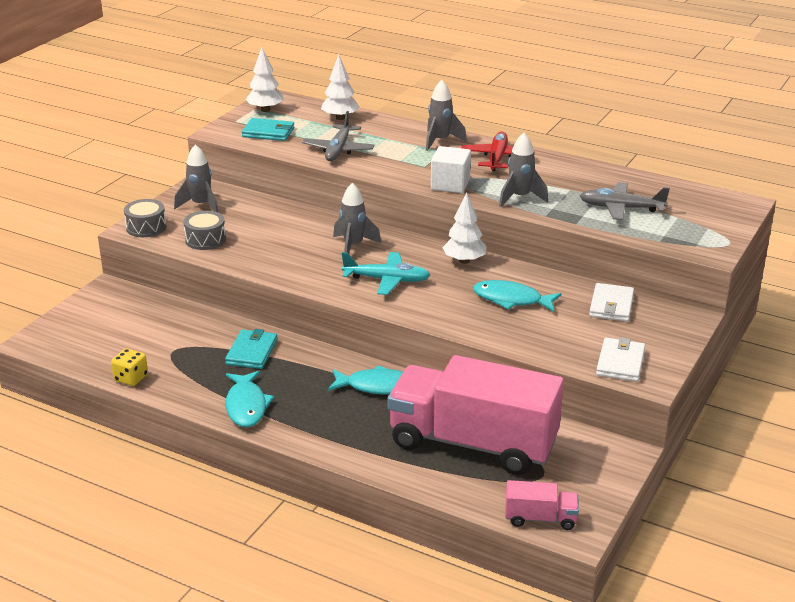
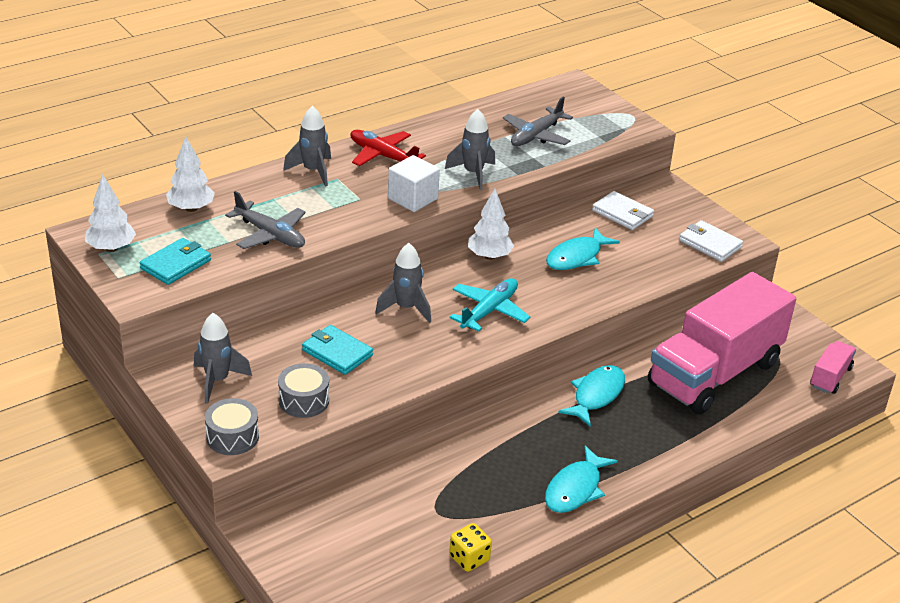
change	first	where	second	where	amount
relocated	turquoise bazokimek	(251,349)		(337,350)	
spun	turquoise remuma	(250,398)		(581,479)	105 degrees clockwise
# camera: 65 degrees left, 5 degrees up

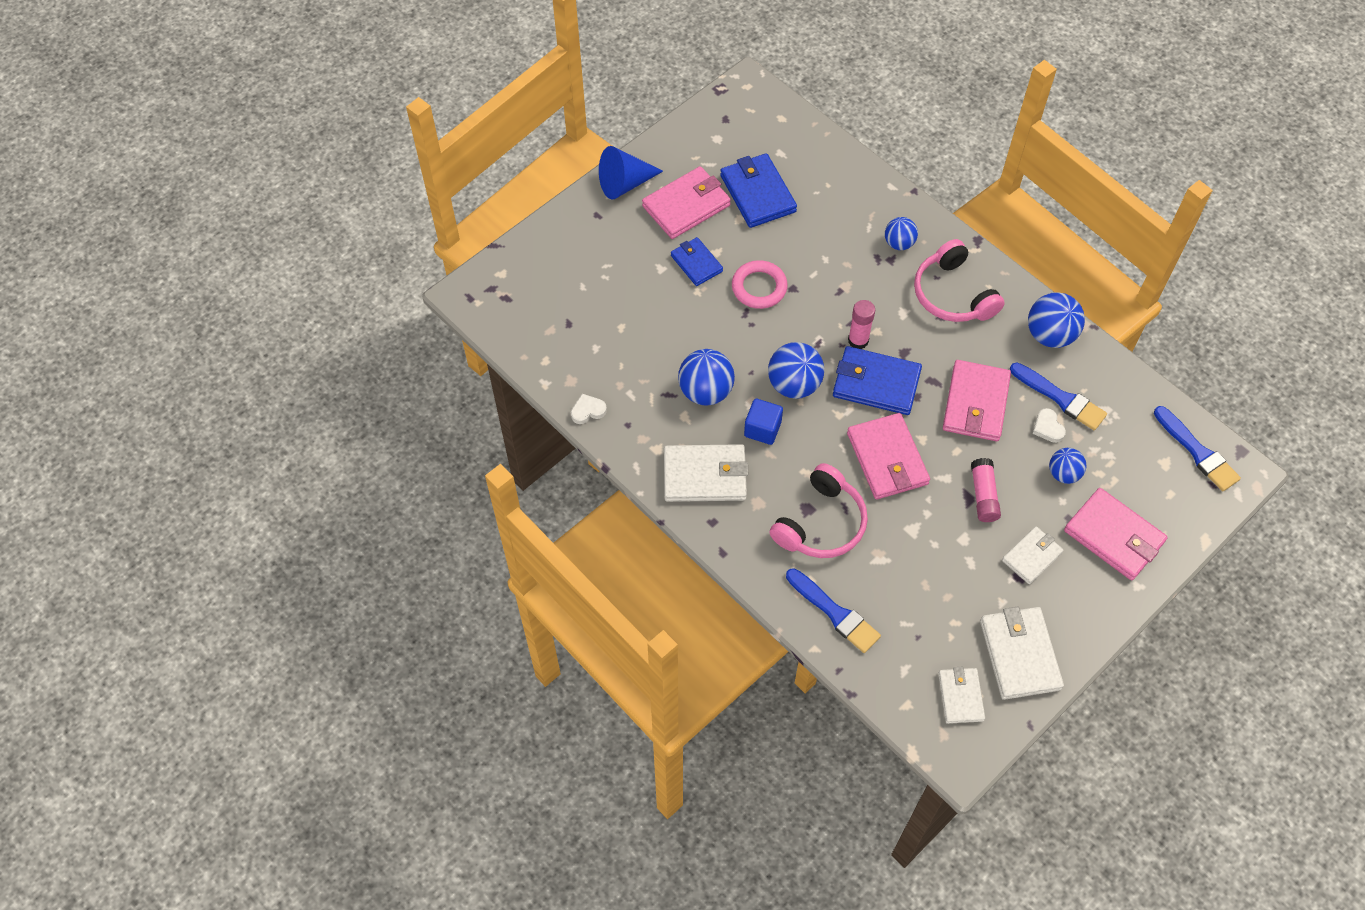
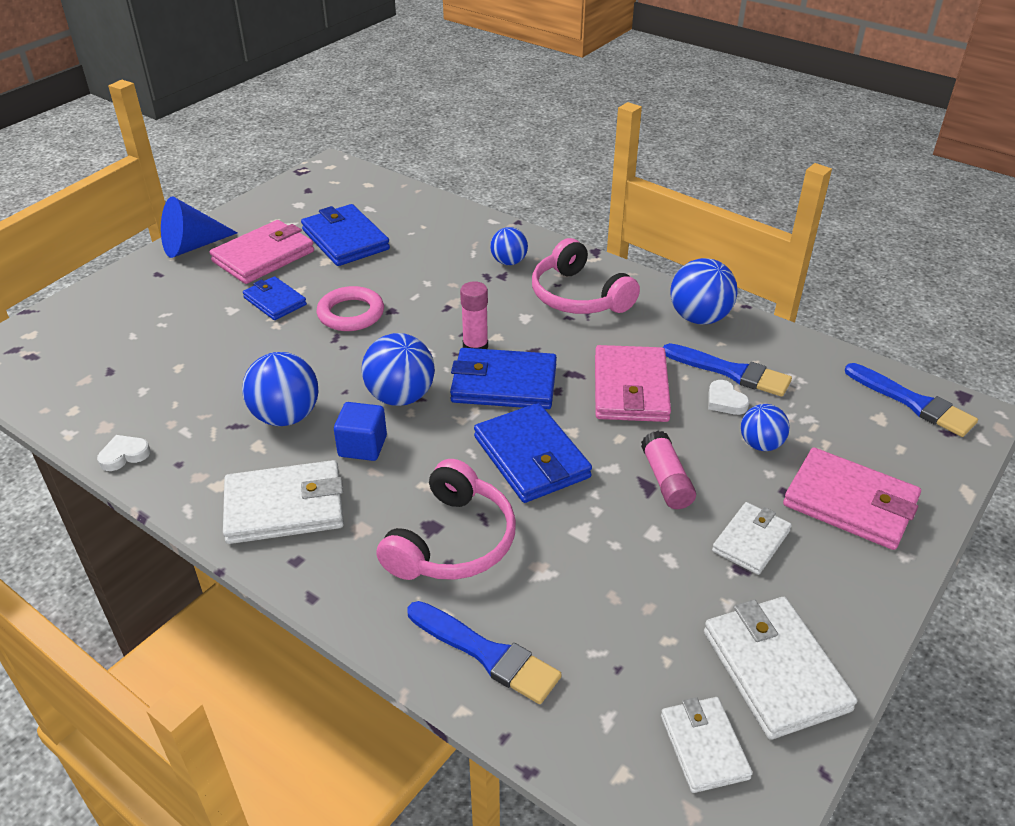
change	first	where	second	where	amount
colour	pink bazokimek	(888,456)	blue bazokimek	(533,453)	
# camera: 10 degrees left, 20 degrees down

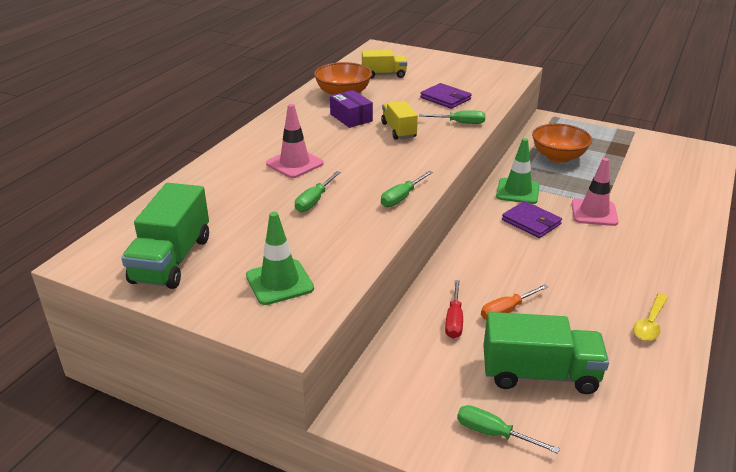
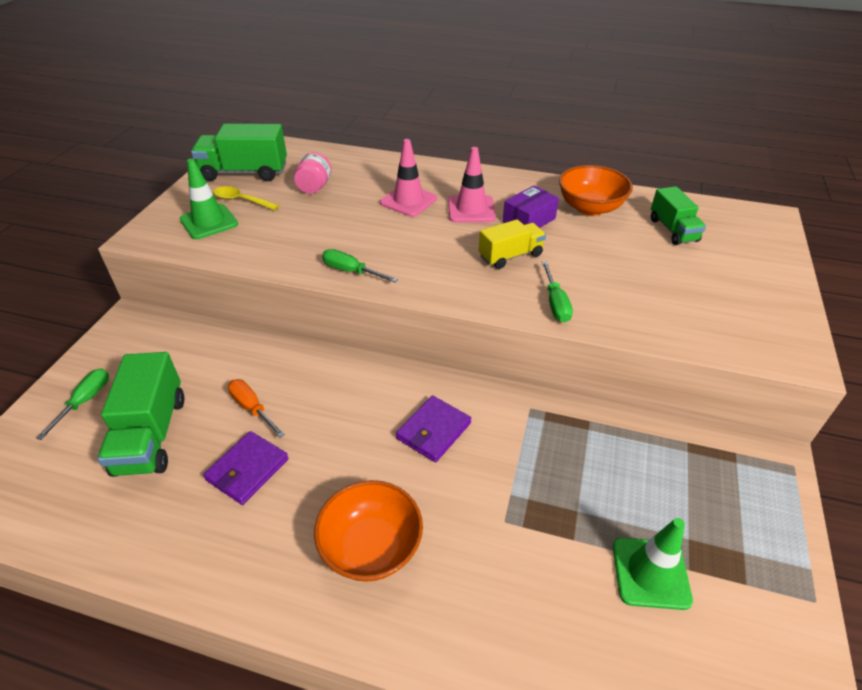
change	first	where	second	where	amount
missing	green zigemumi	(318,191)			
colour	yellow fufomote	(384,64)	green fufomote	(678,215)	
relocated	purple bazokimek	(446,96)		(246,468)	
missing	red zigemumi	(454,309)			
relocated	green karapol	(518,171)		(653,564)	
relocated	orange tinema	(562,143)		(368,531)	
relocated	pink karapol	(595,192)		(472,184)	
relocated	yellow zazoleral	(650,317)		(246,198)	
appeared			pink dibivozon	(313,173)	
# camera: 80 degrees right, 10 degrees up

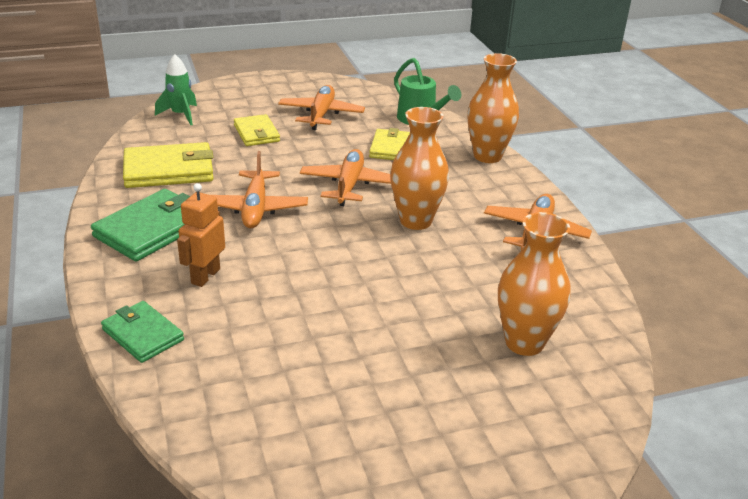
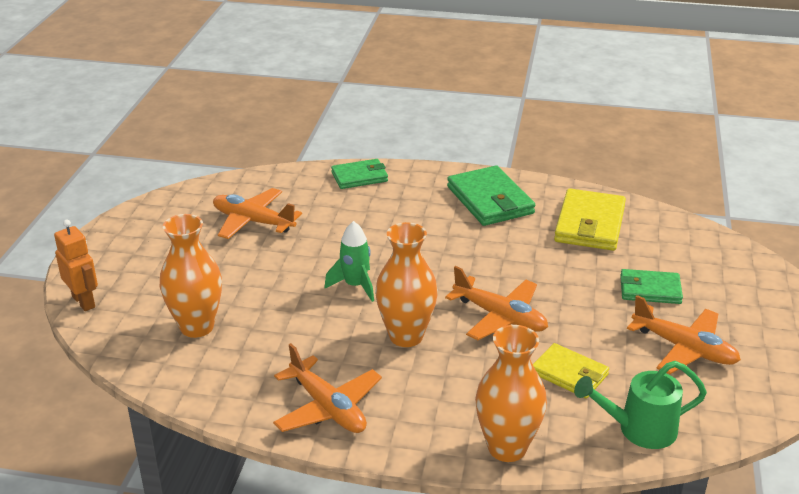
change	first	where	second	where	amount
relocated	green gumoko	(176,89)		(349,261)	
relocated	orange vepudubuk	(201,235)		(76,265)	
relocated	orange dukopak	(259,189)		(257,213)	
colour	yellow bazokimek	(257,130)	green bazokimek	(651,286)	
# camera: 120 degrees right, 0 degrees up

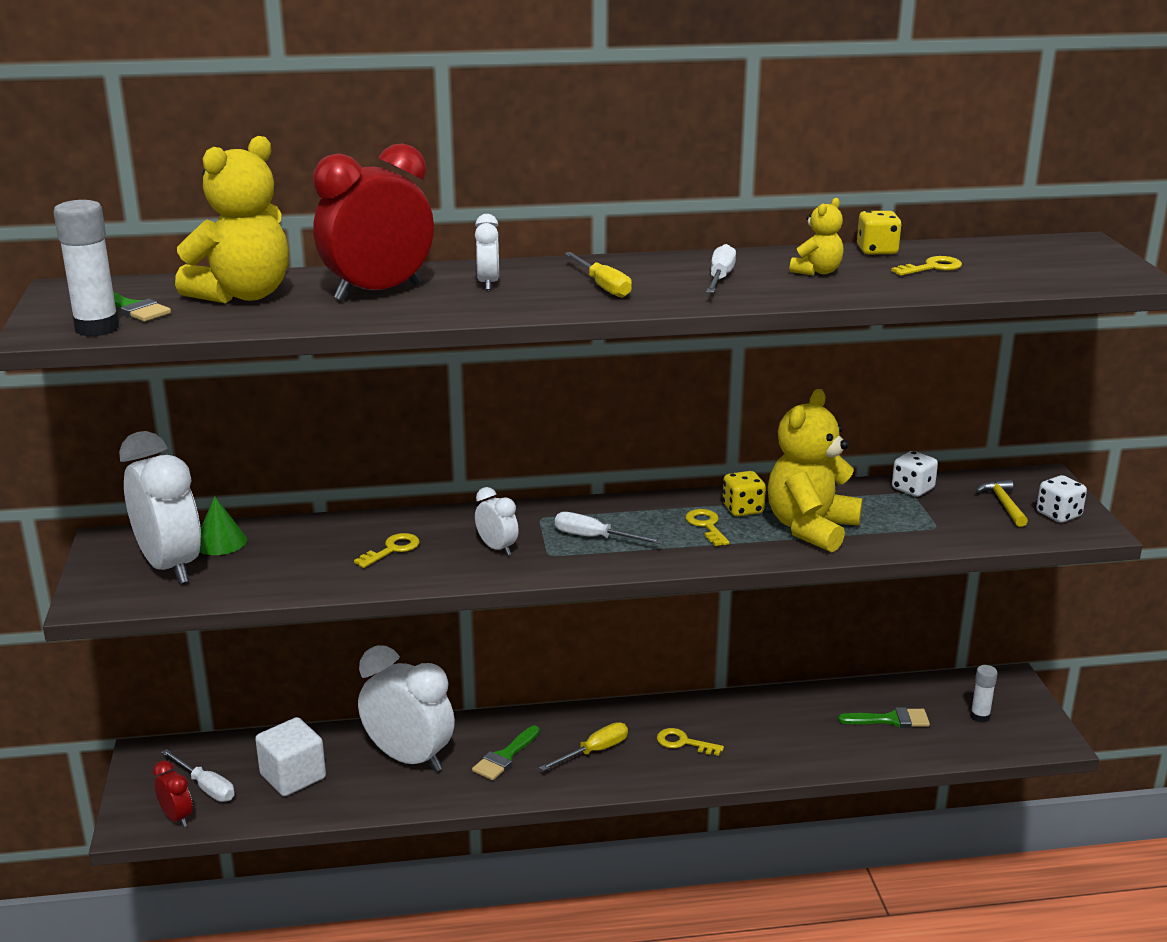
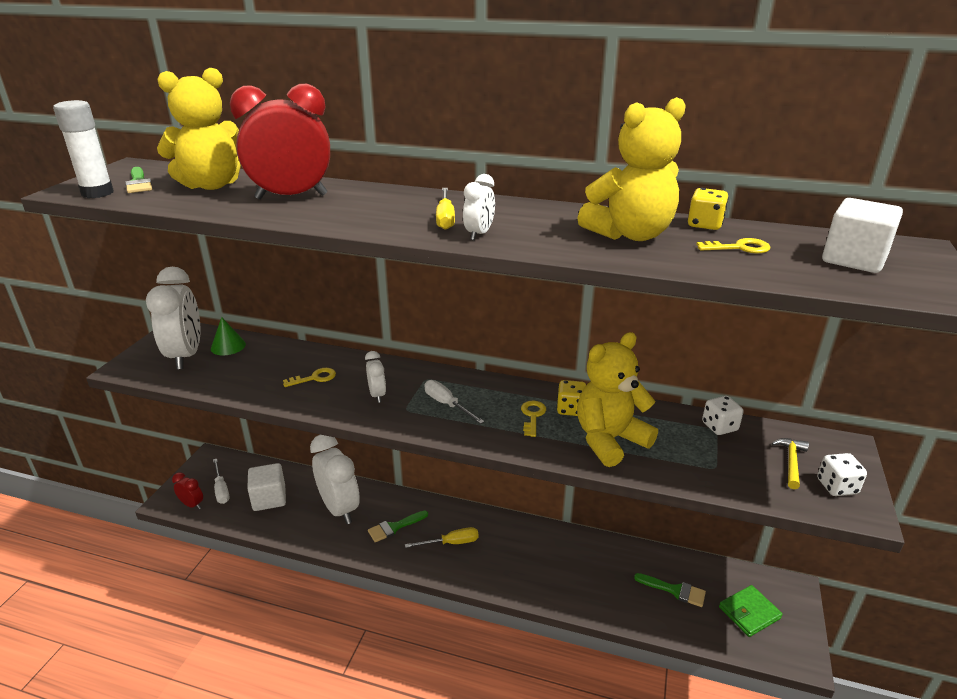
change	first	where	second	where	amount
spun	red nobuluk	(173,793)		(187,490)	45 degrees counterclockwise
relocated	white nobuluk	(487,252)		(479,207)	
missing	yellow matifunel	(690,742)			
missing	white zigemumi	(721,268)			
size	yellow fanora	(817,236)		(631,169)	x2.03
exchanged	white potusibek	(984,694)	green bazokimek	(751,611)	
appeared			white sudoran	(862,235)	
# camera: 25 degrees right, 5 degrees up

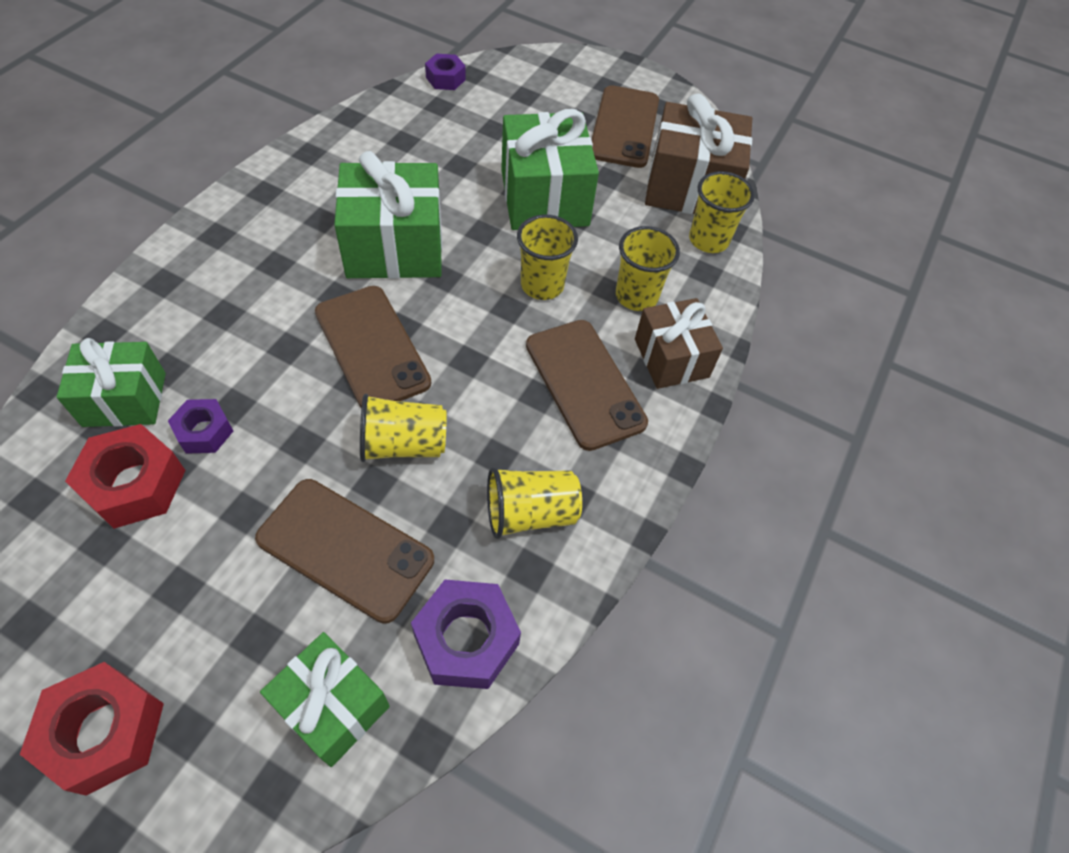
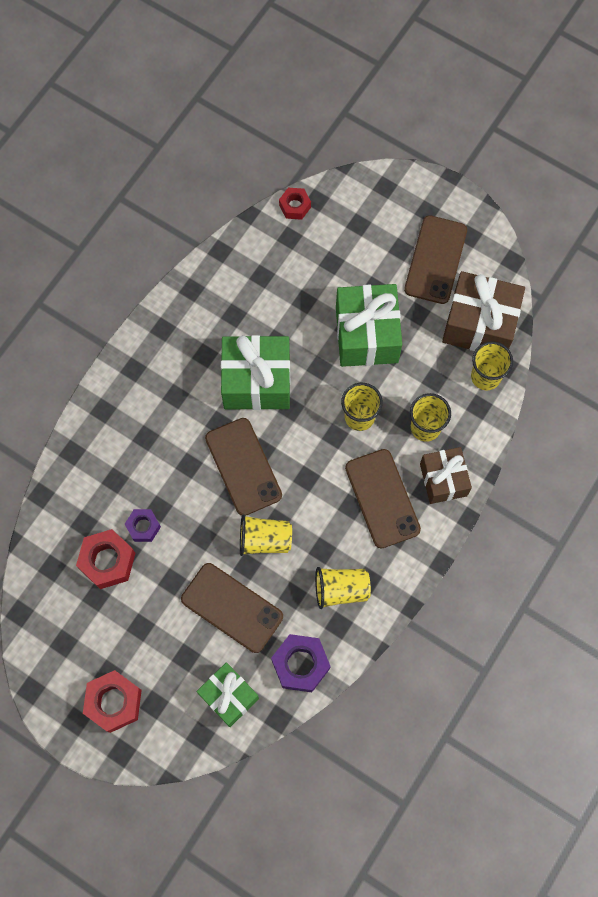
change	first	where	second	where	amount
missing	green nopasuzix	(111,382)			
colour	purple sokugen	(445,72)	red sokugen	(295,204)	
# camera: 10 degrees right, 15 degrees up

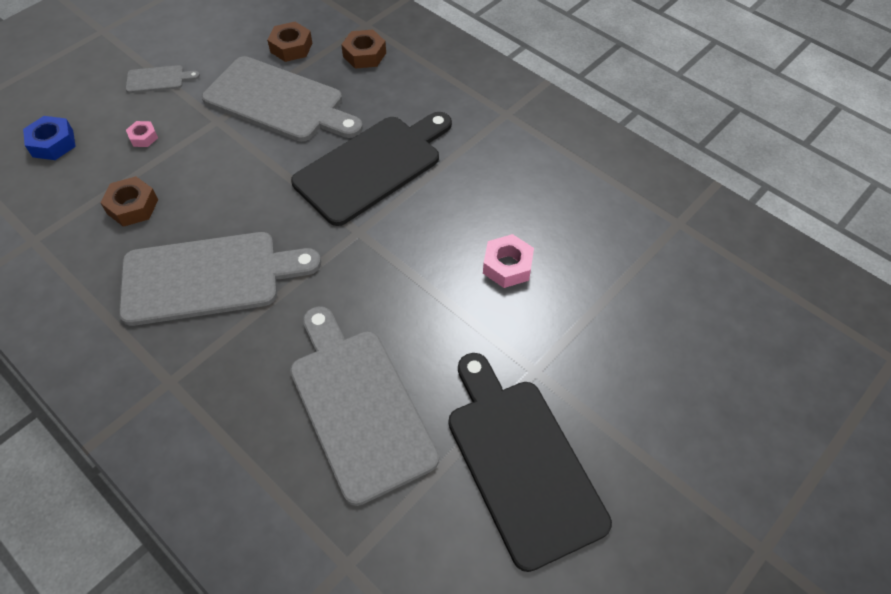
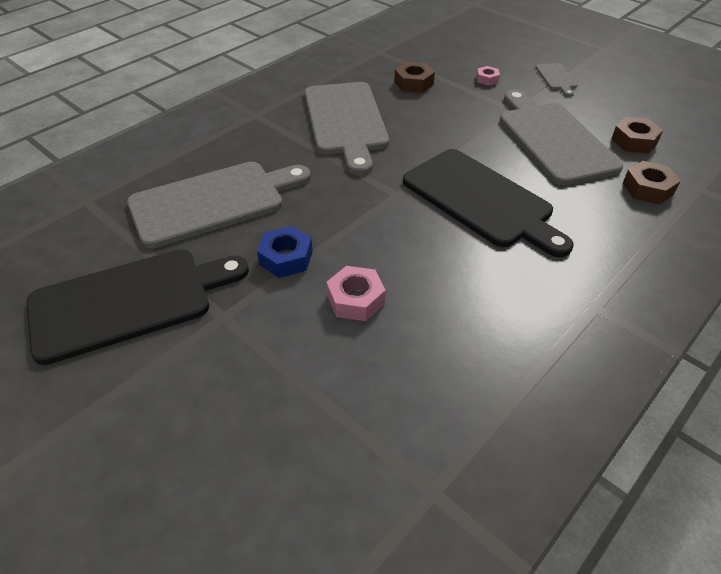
change	first	where	second	where	amount
relocated	blue sokugen	(49,138)		(285,252)	
spun	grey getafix	(282,99)		(561,137)	135 degrees clockwise
# camera: 90 degrees right, 10 degrees down

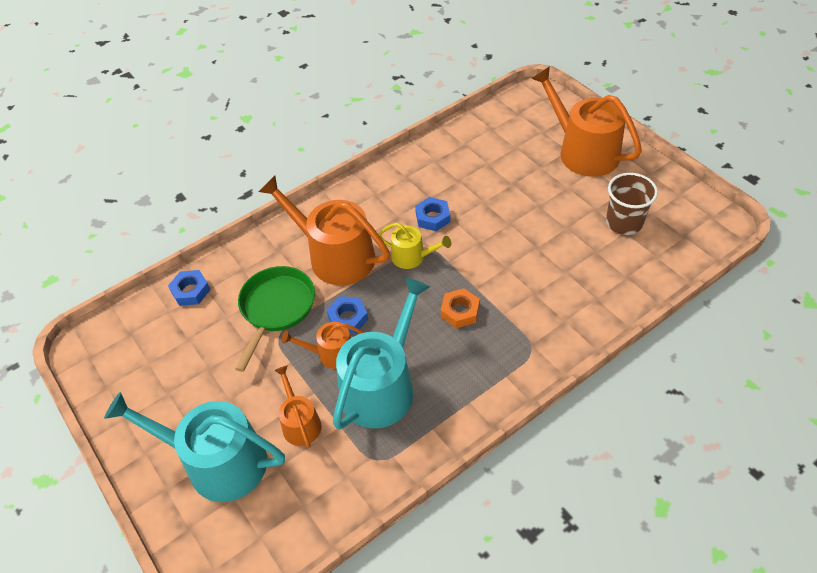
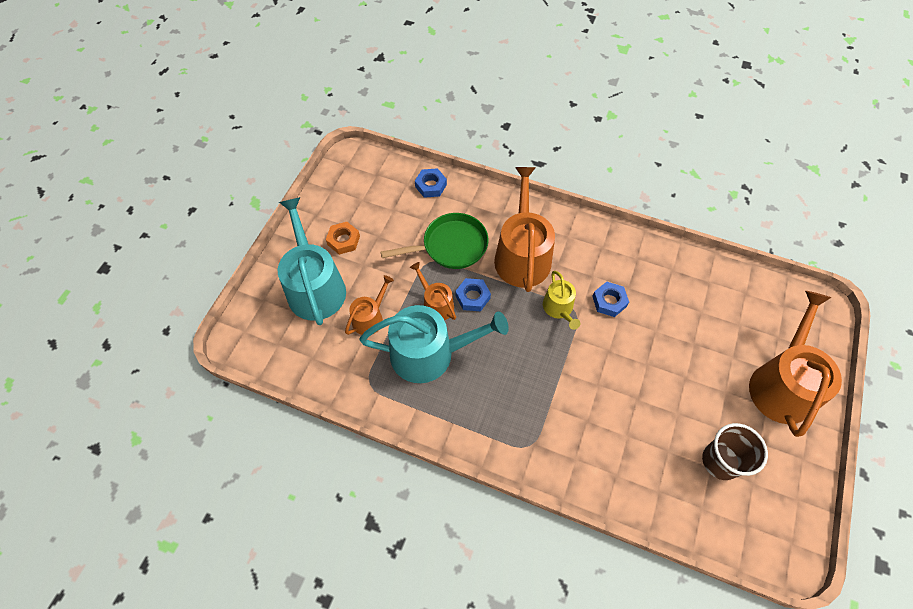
change	first	where	second	where	amount
relocated	orange sokugen	(460,308)		(343,238)	
# camera: 55 degrees right, 10 degrees up

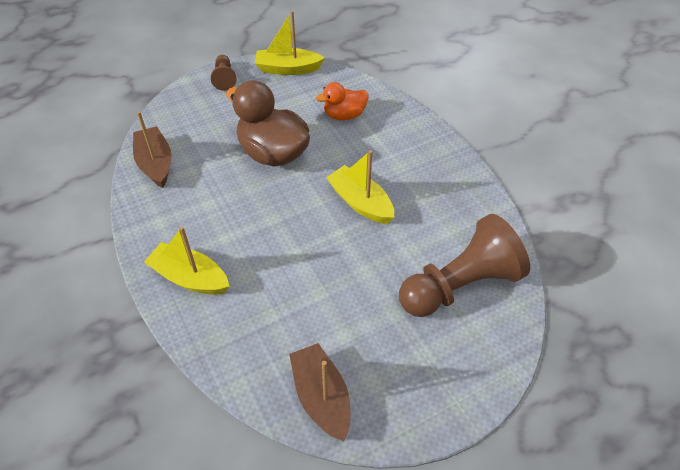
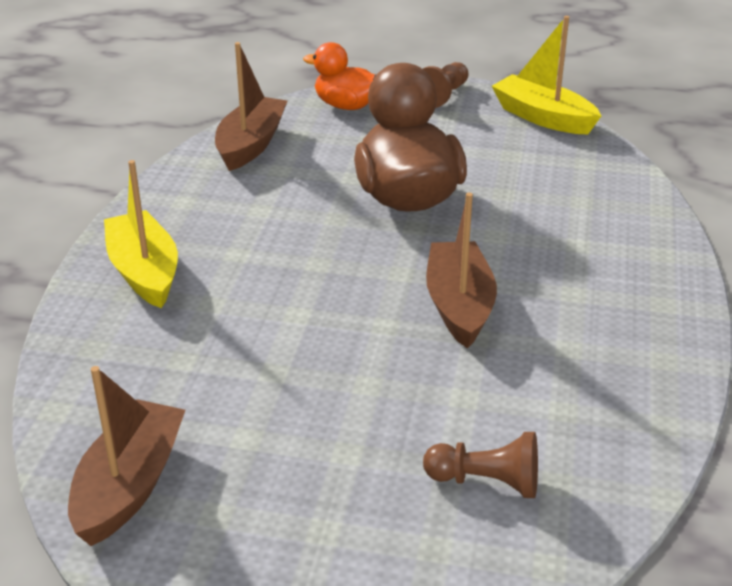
change	first	where	second	where	amount
relocated	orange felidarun	(342,101)		(339,76)	
colour	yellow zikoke	(360,187)	brown zikoke	(461,271)	
size	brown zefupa	(464,265)		(480,465)	x0.47
# camera: 40 degrees right, 15 degrees down

